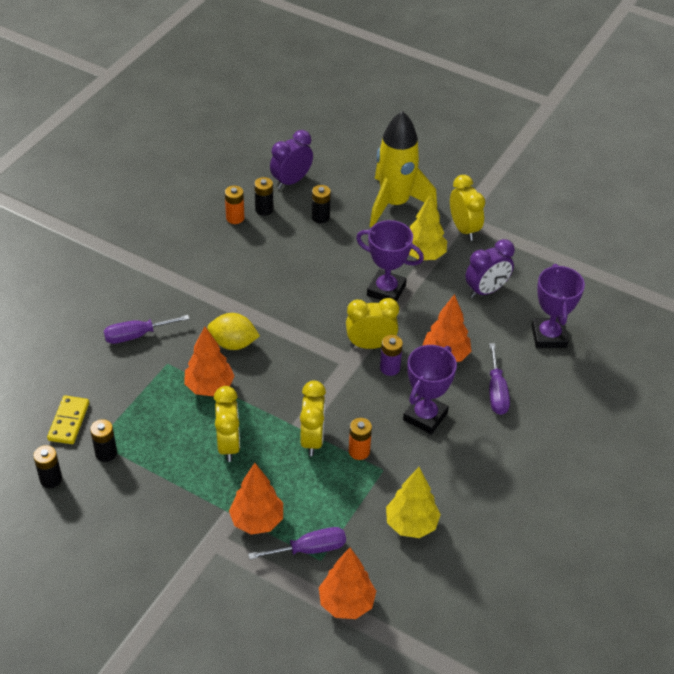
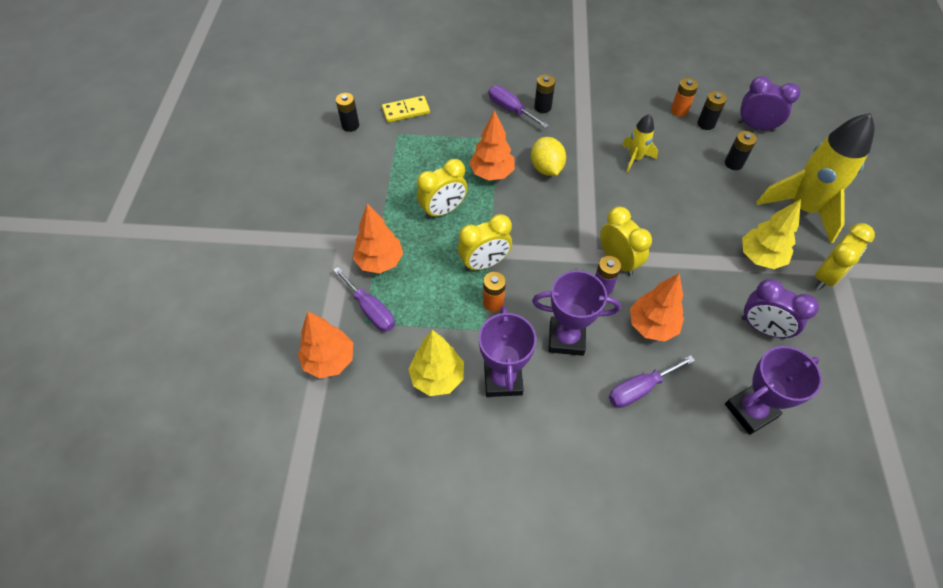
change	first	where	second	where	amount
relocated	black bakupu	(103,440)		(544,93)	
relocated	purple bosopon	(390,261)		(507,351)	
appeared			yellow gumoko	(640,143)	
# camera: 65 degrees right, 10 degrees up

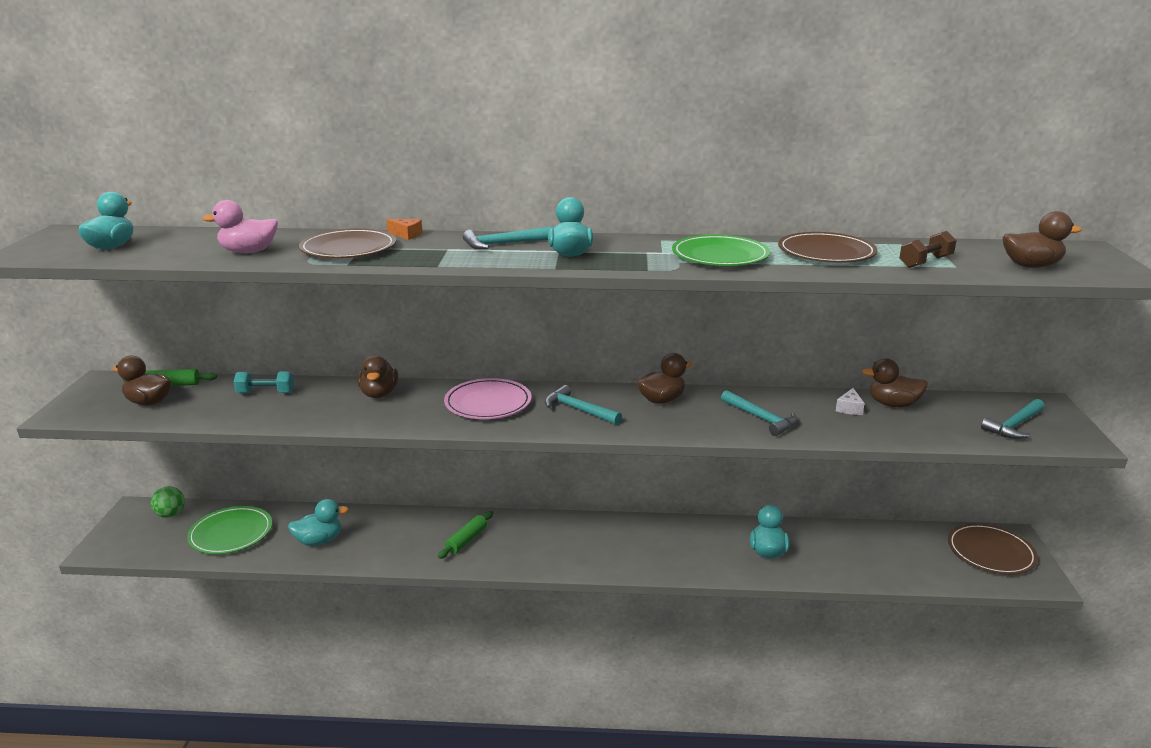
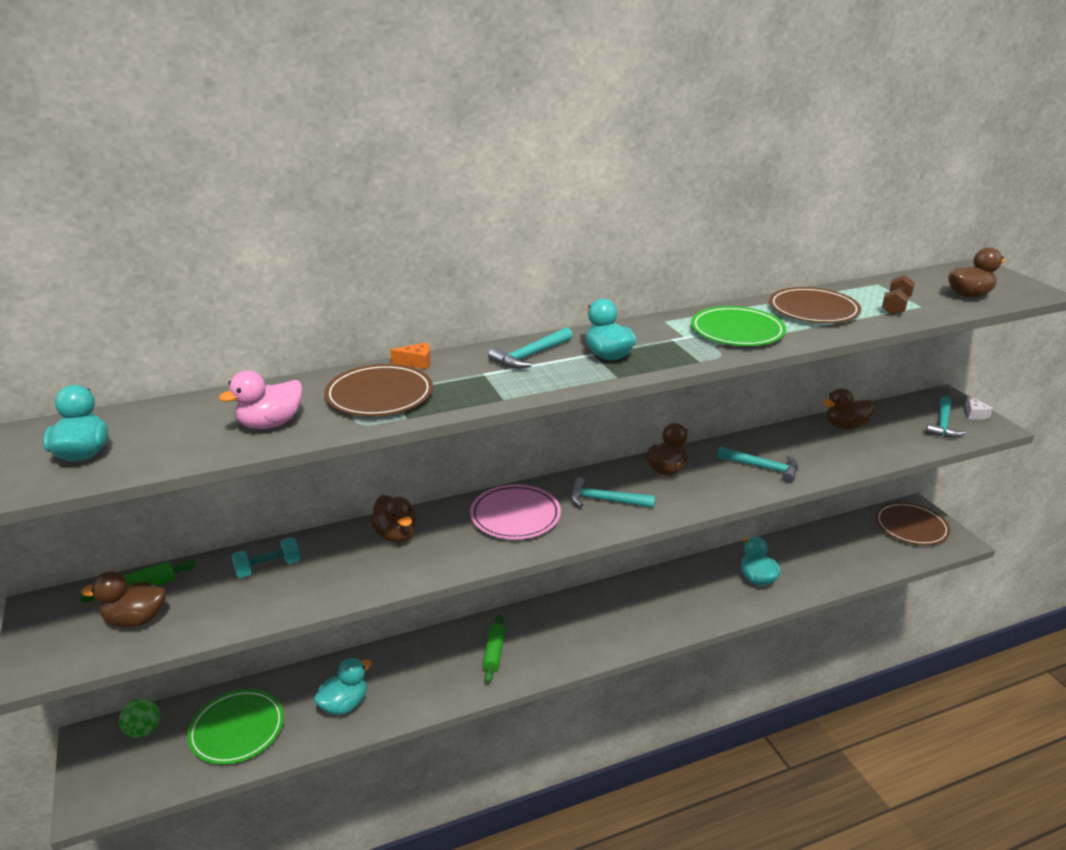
change	first	where	second	where	amount
relocated	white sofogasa	(850,401)		(979,407)	
# camera: 25 degrees left, 5 degrees up

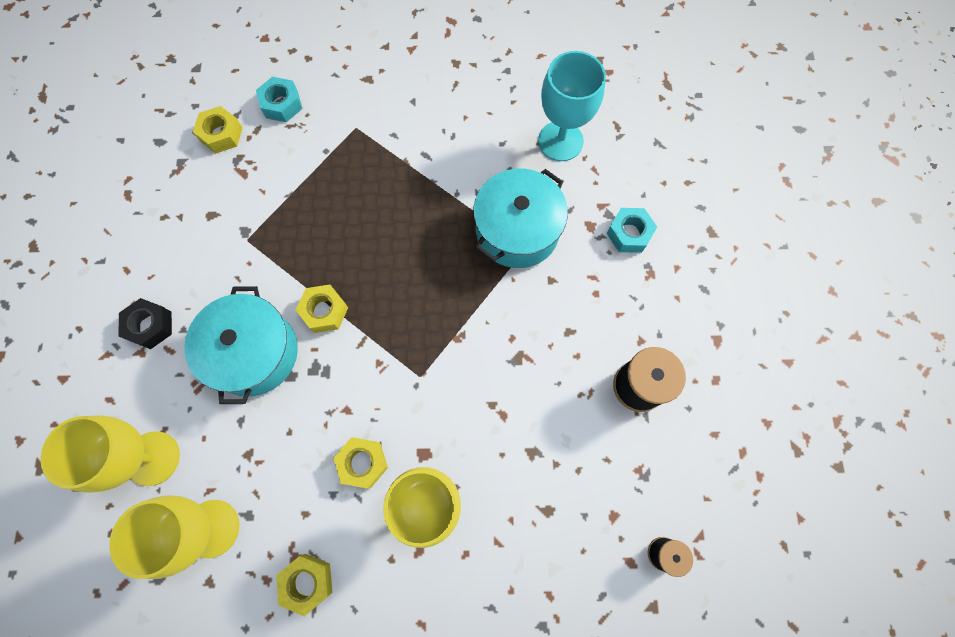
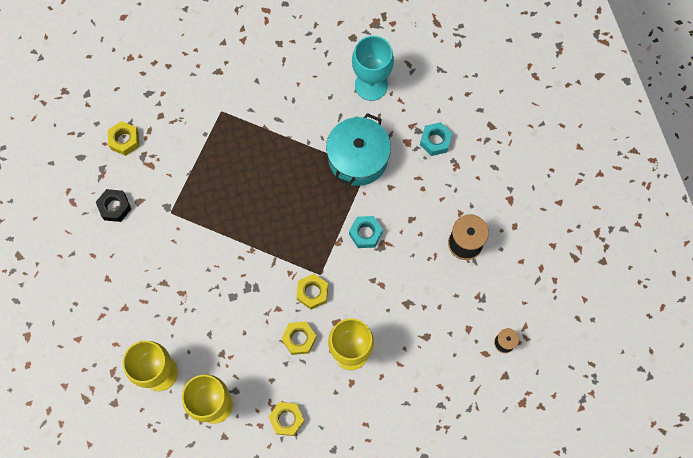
change	first	where	second	where	amount
relocated	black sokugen	(145,323)		(113,205)	
missing	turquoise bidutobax	(241,345)			
relocated	turquoise sokugen	(279,99)		(366,232)	
relocated	yellow sokugen	(322,308)		(312,291)	
# camera: 15 degrees left, 0 degrees up

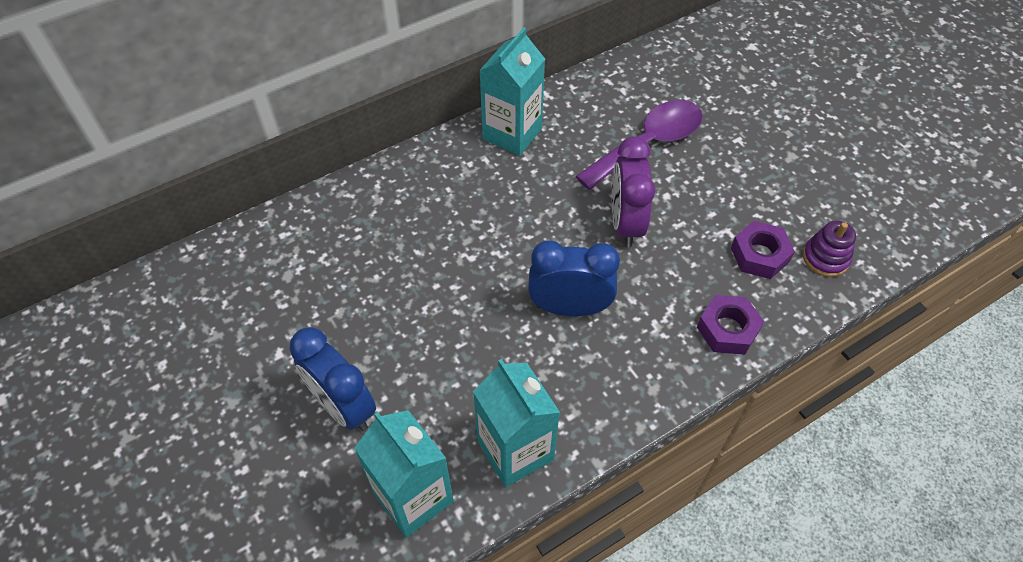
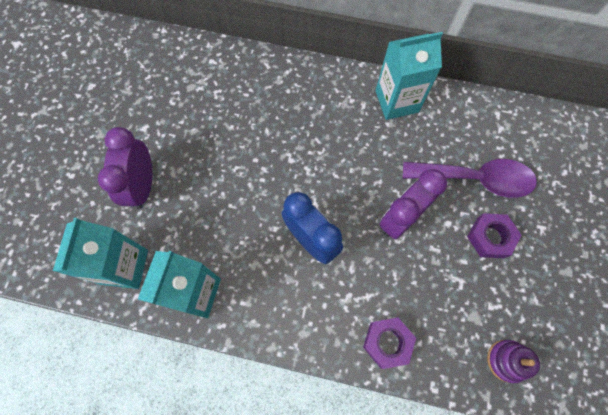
change	first	where	second	where	amount
colour	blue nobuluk	(332,379)	purple nobuluk	(125,168)	
relocated	purple sokugen	(763,250)		(494,235)	
# camera: 45 degrees right, 15 degrees up

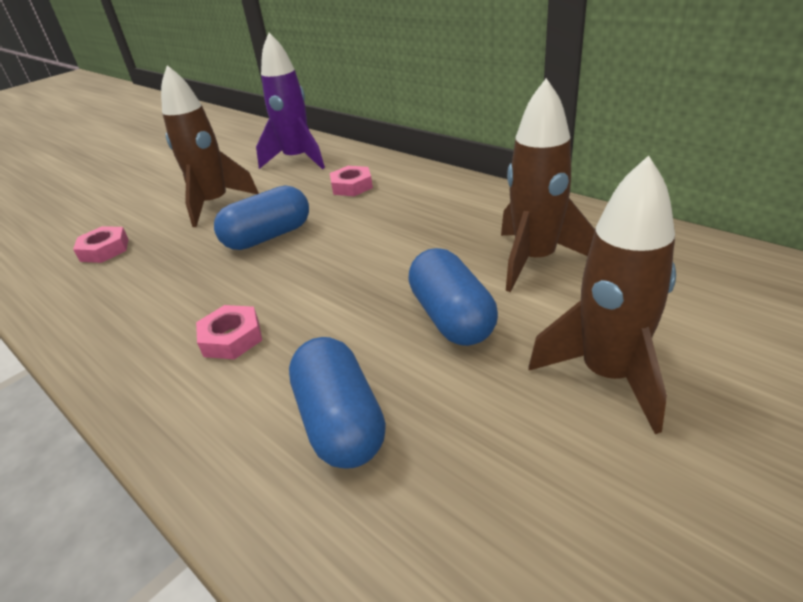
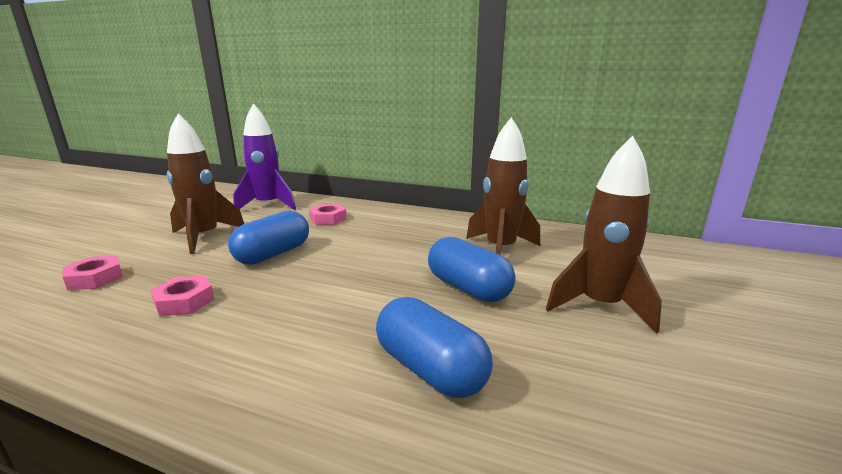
change	first	where	second	where	amount
relocated	pink sokugen	(229,332)		(182,295)	
# camera: 25 degrees left, 15 degrees down

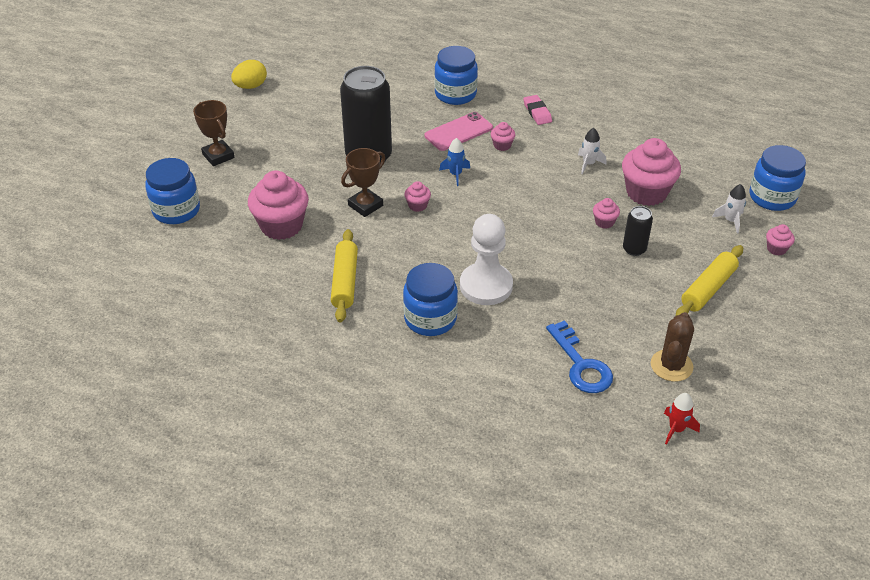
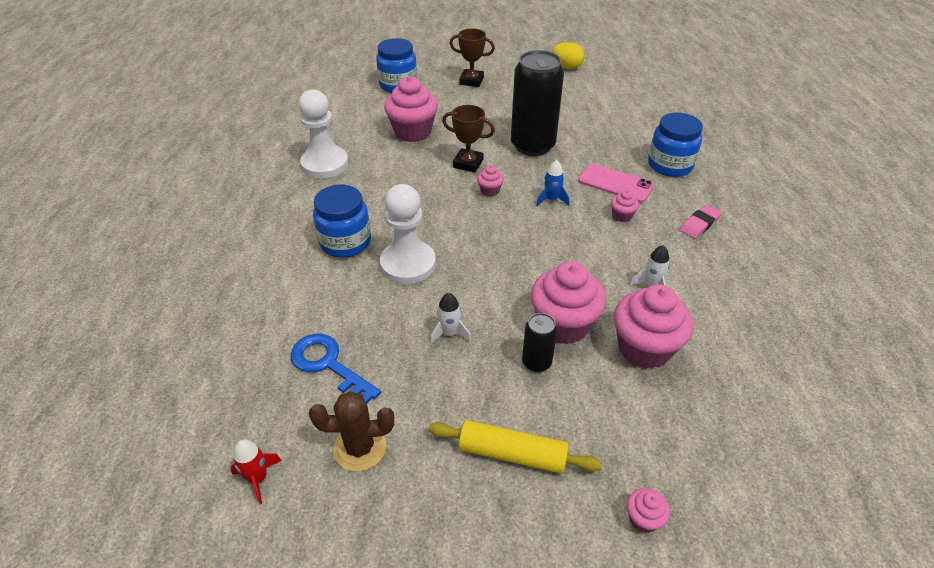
change	first	where	second	where	amount
spun	brown bosopon	(214,133)		(472,57)	75 degrees clockwise
missing	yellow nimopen	(344,276)			
spun	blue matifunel	(579,356)		(336,368)	90 degrees clockwise
size	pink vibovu	(606,213)		(568,302)	x2.21
relocated	white gumoko	(729,209)		(450,318)	
missing	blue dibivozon	(777,178)			
appeared			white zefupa	(324,133)	
# camera: 65 degrees right, 0 degrees up

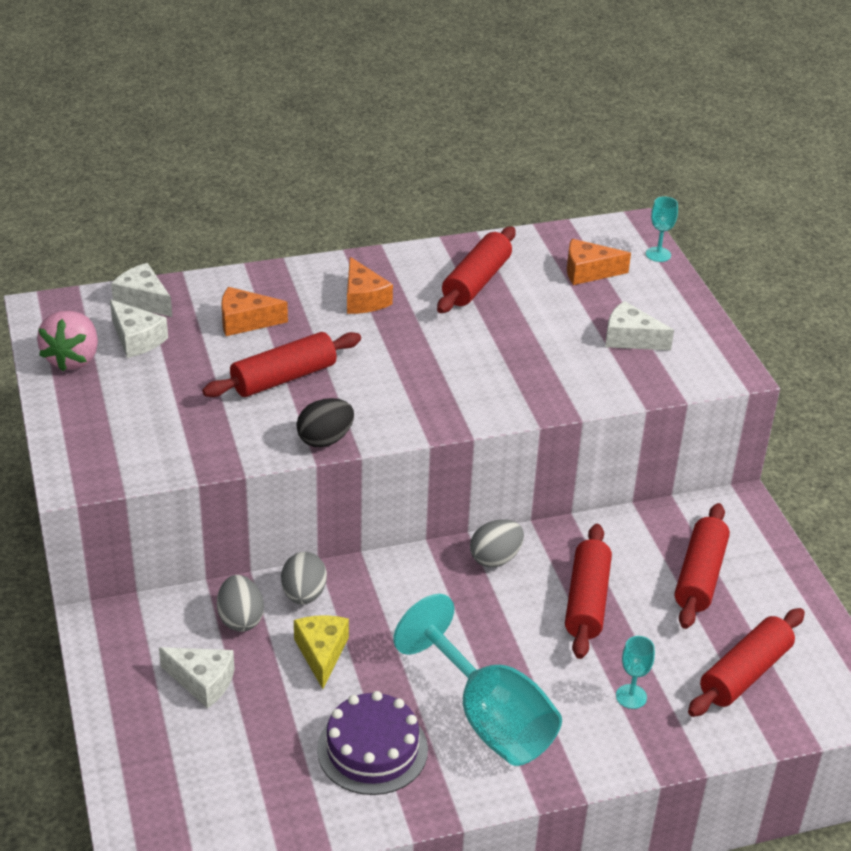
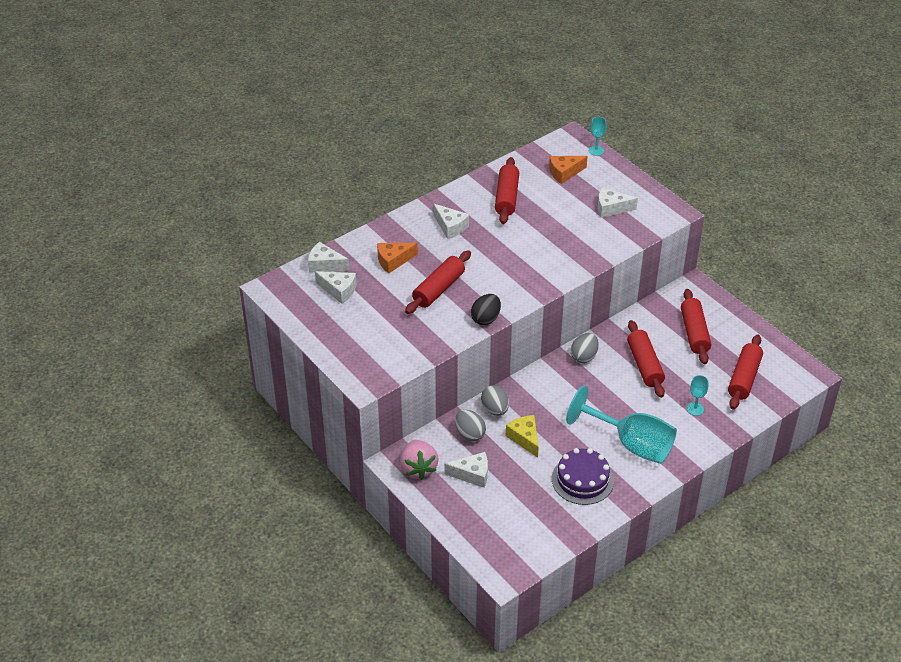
change	first	where	second	where	amount
relocated	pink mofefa	(67,341)		(419,460)	
colour	orange sofogasa	(370,285)	white sofogasa	(451,221)	
# camera: 20 degrees left, 5 degrees up

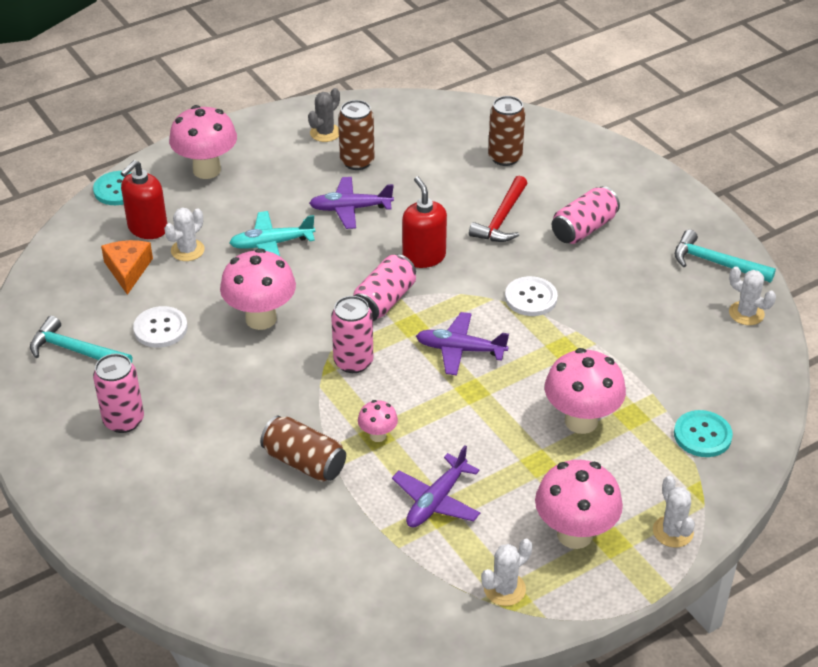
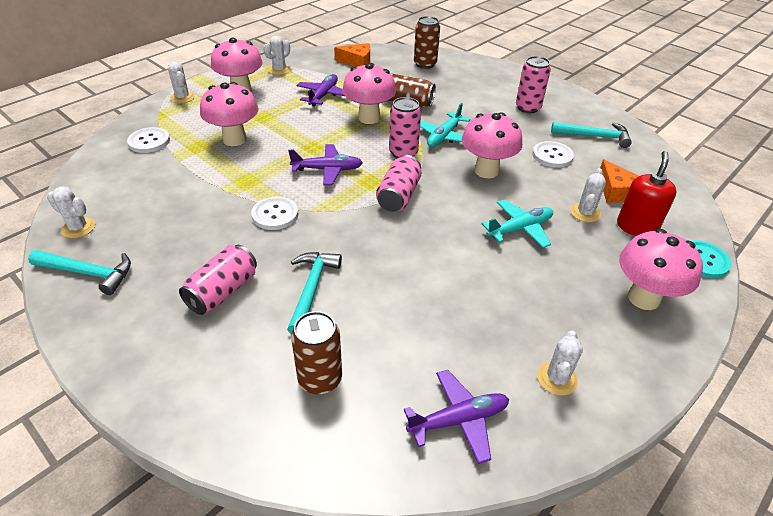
change	first	where	second	where	amount
colour	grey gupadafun	(324,115)	white gupadafun	(560,363)	
relocated	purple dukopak	(351,203)		(456,417)	
relocated	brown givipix	(356,135)		(427,42)	
size	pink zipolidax	(378,421)		(369,93)	x2.01
missing	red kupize	(424,222)			
colour	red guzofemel	(498,209)	turquoise guzofemel	(314,293)	
colour	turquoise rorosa	(703,433)	white rorosa	(148,140)	
appeared			orange sofogasa	(352,55)	
appeared			turquoise dukopak	(445,125)	
# camera: 165 degrees right, 0 degrees up

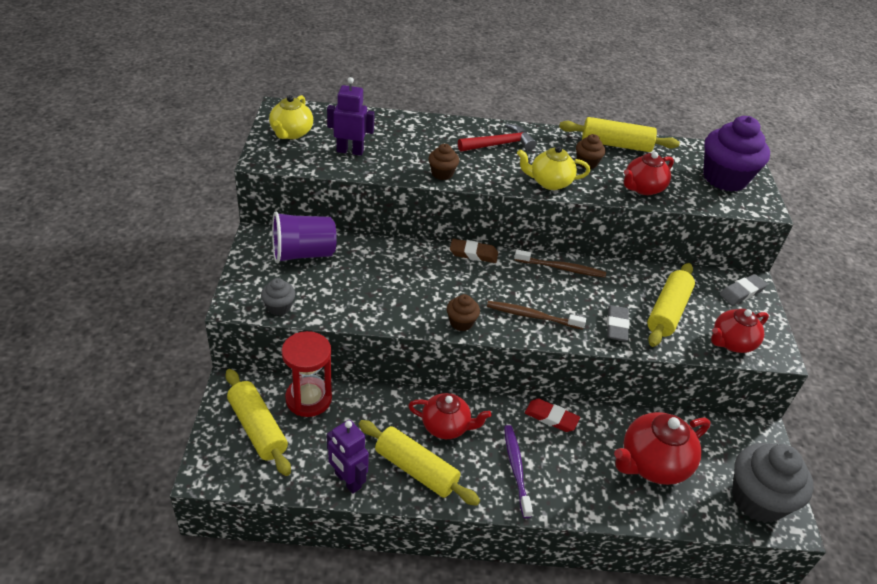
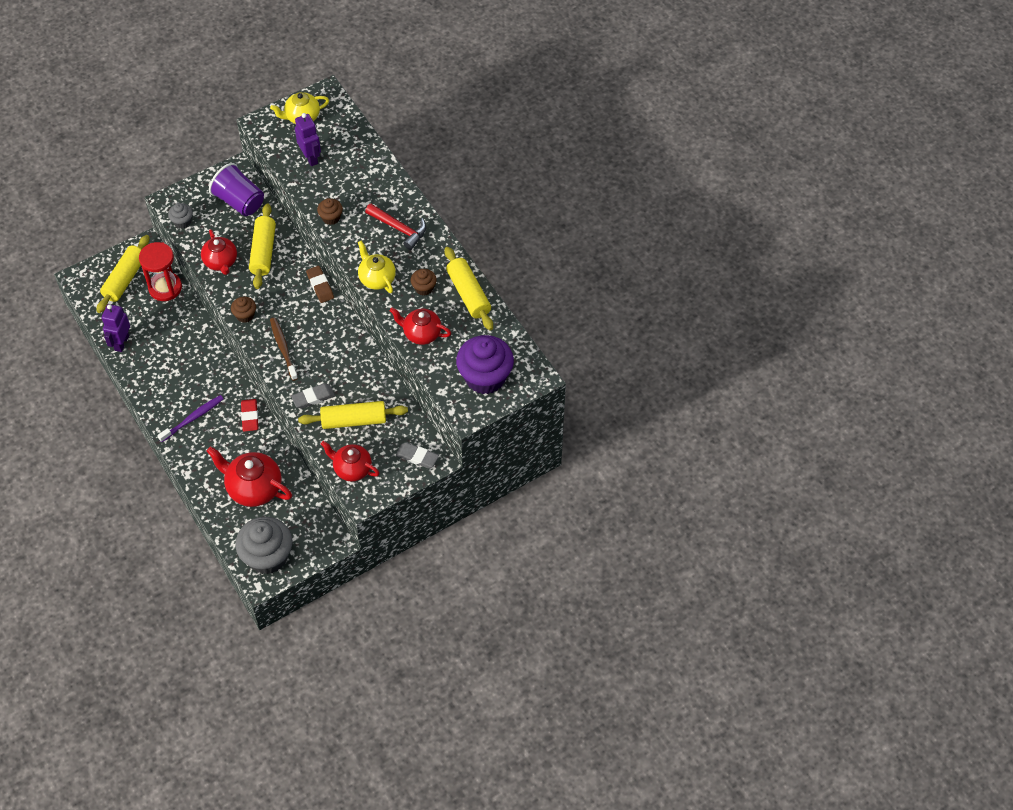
change	first	where	second	where	amount
relocated	yellow nimopen	(419,463)		(262,246)	
relocated	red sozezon	(449,416)		(219,252)	
missing	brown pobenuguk	(560,264)			
# camera: 60 degrees right, 15 degrees up

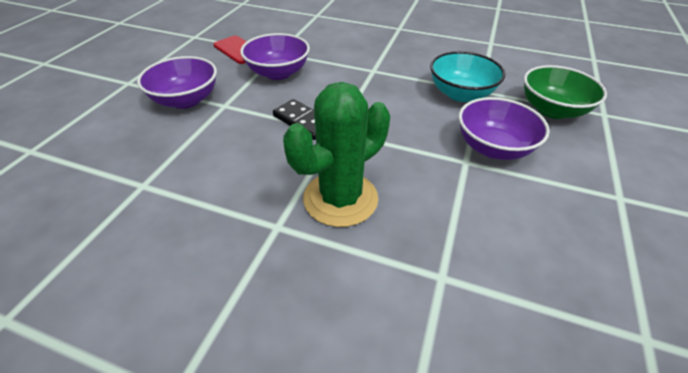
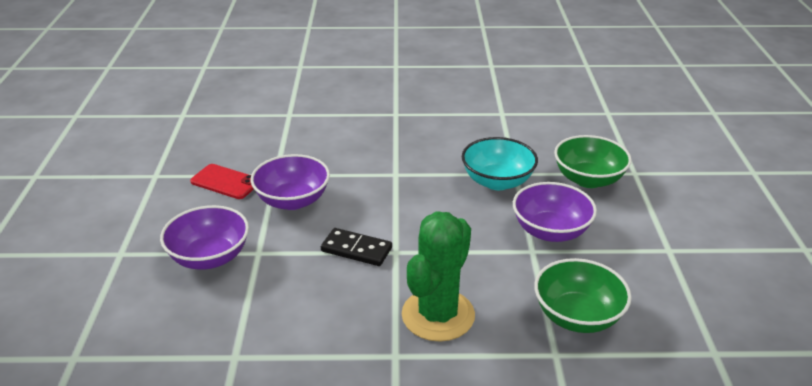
change	first	where	second	where	amount
appeared			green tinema	(583,295)	
# camera: 20 degrees left, 10 degrees down

